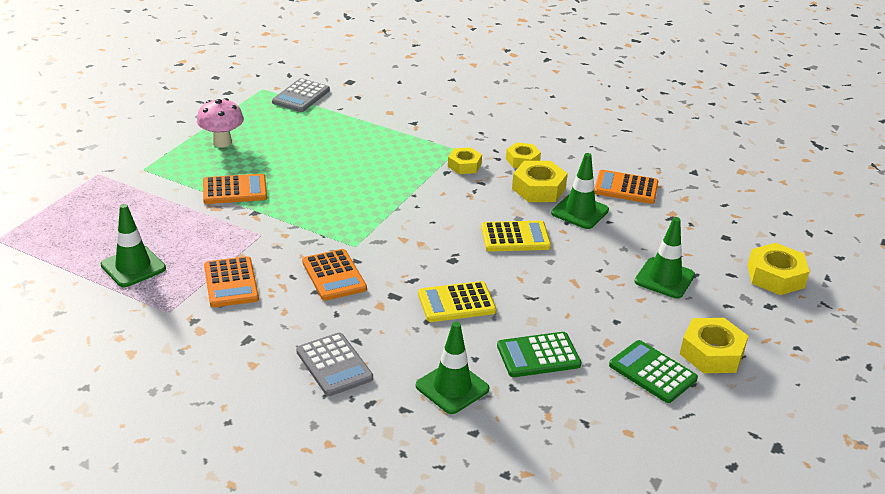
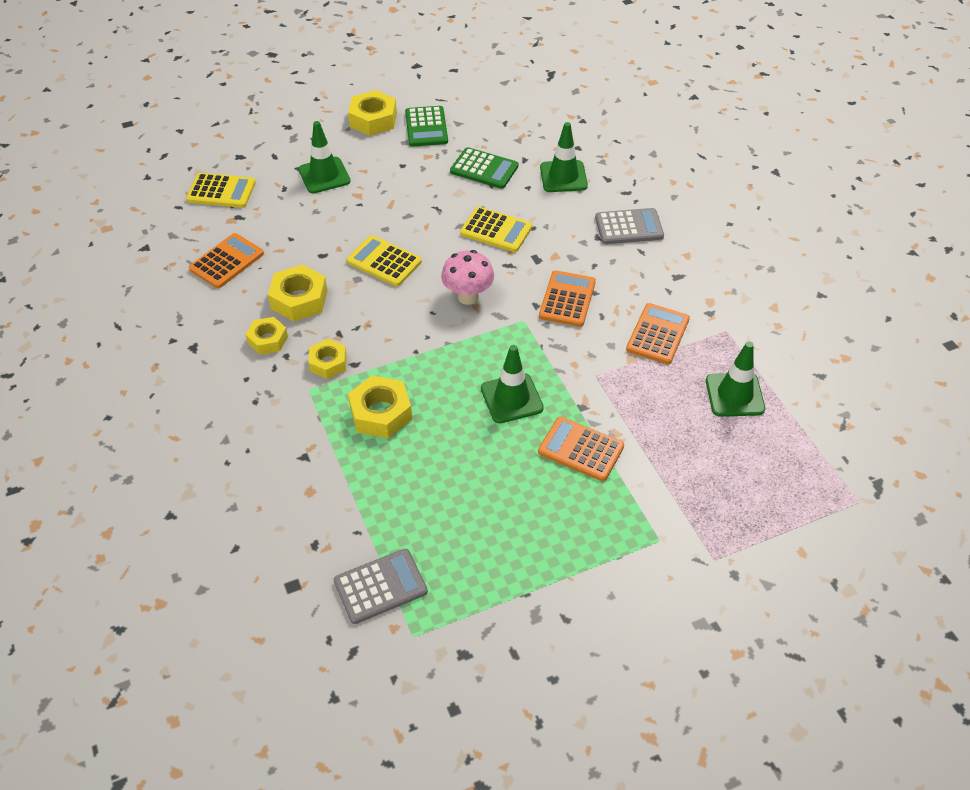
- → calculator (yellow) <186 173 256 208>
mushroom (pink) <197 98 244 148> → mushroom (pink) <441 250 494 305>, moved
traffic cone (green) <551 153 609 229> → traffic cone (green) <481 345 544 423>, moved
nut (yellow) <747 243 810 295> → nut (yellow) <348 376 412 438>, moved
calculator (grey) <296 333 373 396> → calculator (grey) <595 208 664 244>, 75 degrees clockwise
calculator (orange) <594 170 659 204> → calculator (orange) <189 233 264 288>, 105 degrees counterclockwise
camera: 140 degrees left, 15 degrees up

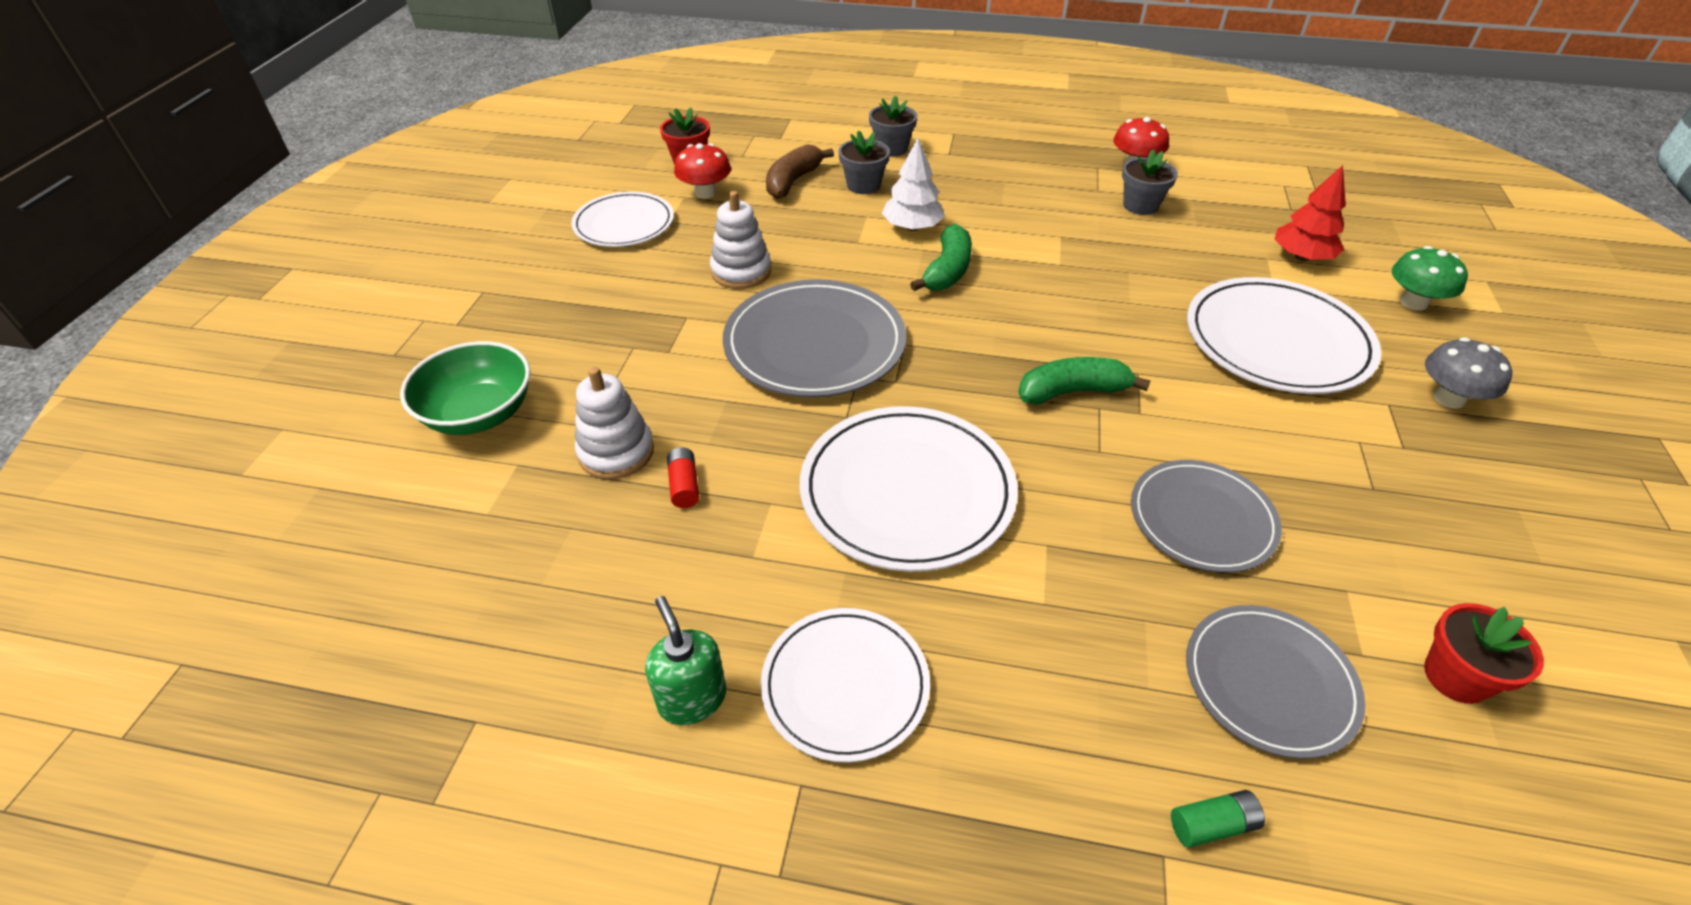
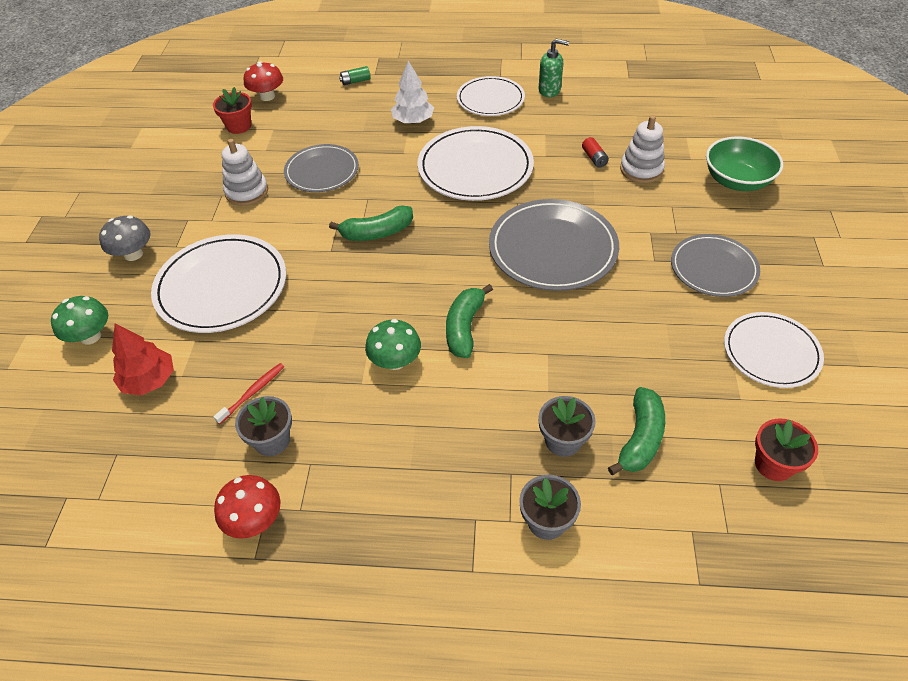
- → toothbrush (red) <213 363 284 424>
- → mushroom (green) <365 319 421 370>
mushroom (red) <674 143 731 199> → mushroom (red) <244 61 283 101>, moved
stacking toy (white) <710 191 771 289> → stacking toy (white) <222 139 268 206>, moved
tree (white) <882 138 945 231> → tree (white) <391 61 434 124>, moved
plate (grey) <1186 605 1366 759> → plate (grey) <671 234 760 297>, moved
banana (brown) <766 145 834 199> → banana (green) <608 387 665 475>
soap dispenser (green) <645 596 726 725> → soap dispenser (green) <539 39 569 97>, 45 degrees counterclockwise
camera: 175 degrees right, 5 degrees up

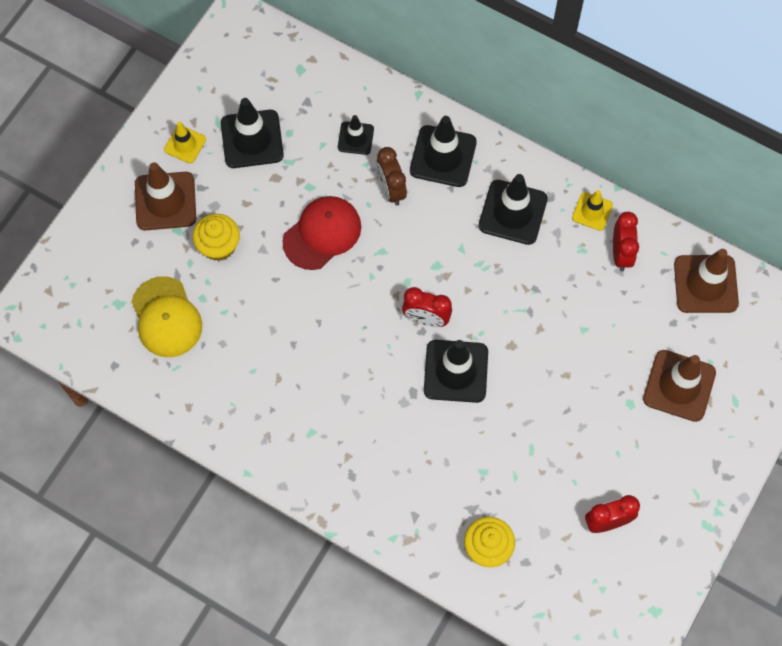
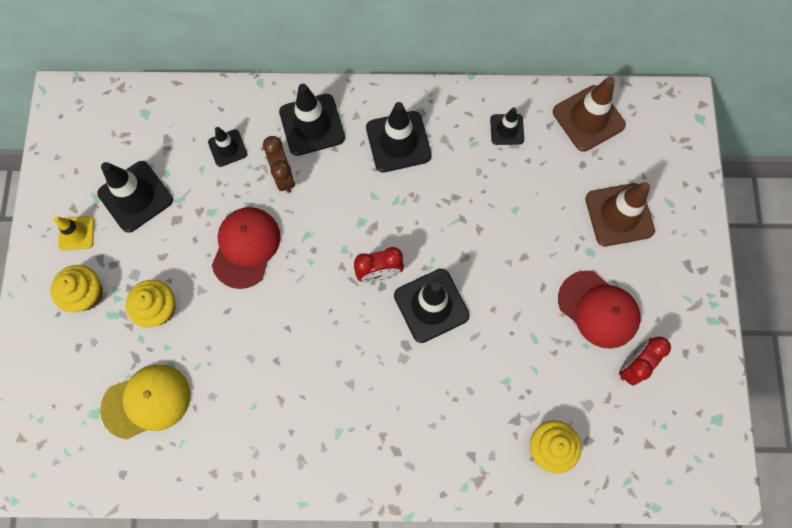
traffic cone (yellow) <572 190 613 231> → -
- → cap (red) <558 271 640 349>
traffic cone (brown) <135 162 196 230> → cupcake (yellow) <51 265 103 312>
clock (red) <613 212 639 271> → traffic cone (black) <490 107 524 145>
cap (yellow) <131 276 202 357> → cap (yellow) <100 365 190 439>, 60 degrees counterclockwise
clock (brown) <376 147 407 206> → clock (brown) <263 136 295 193>, 150 degrees counterclockwise
camera: 30 degrees left, 5 degrees up

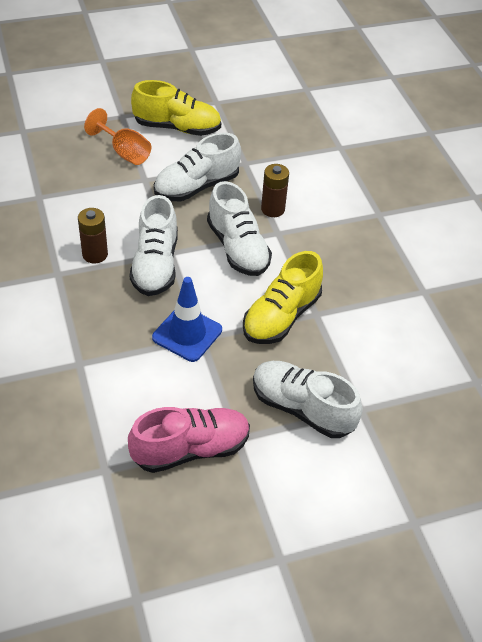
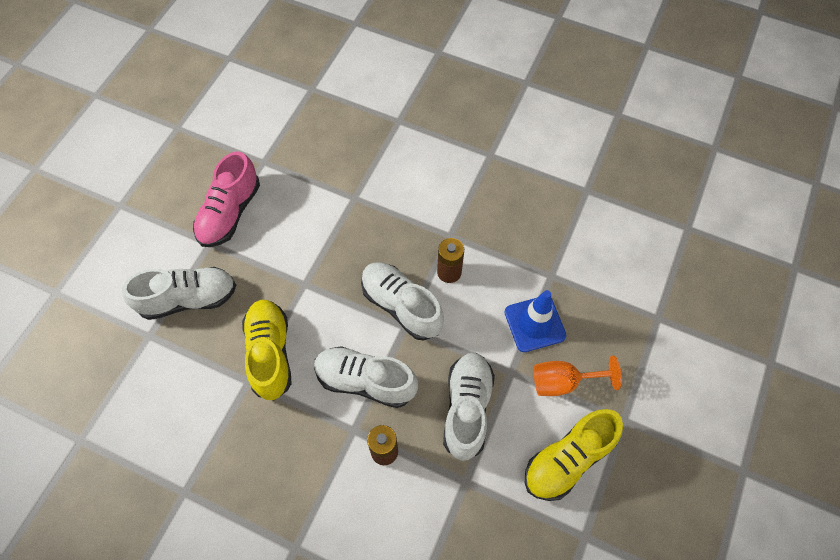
traffic cone (blue) <152 277 222 362> → traffic cone (blue) <505 290 566 352>, moved
camera: 135 degrees right, 15 degrees up

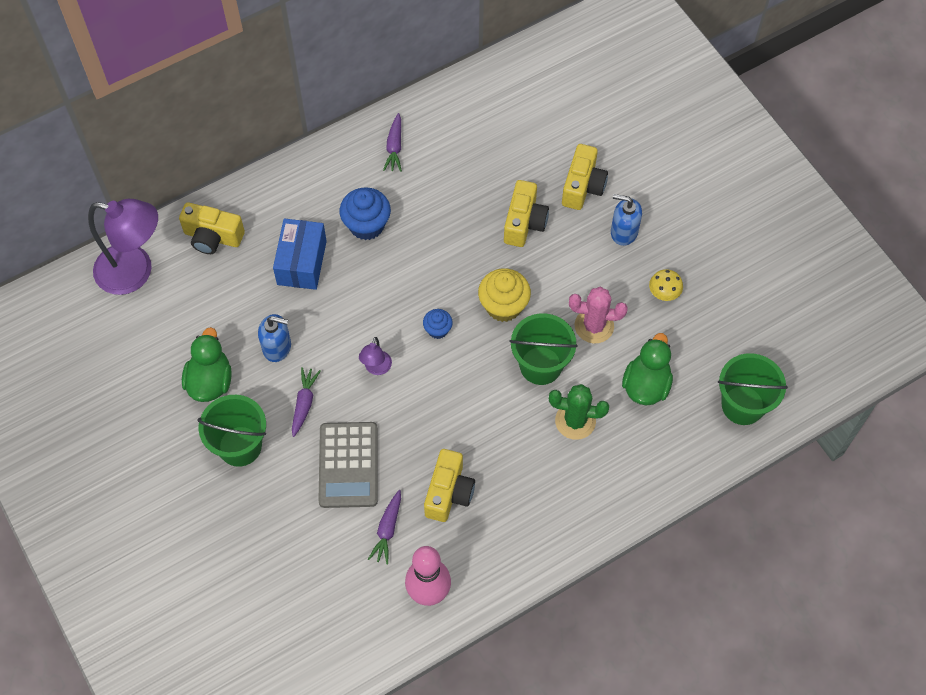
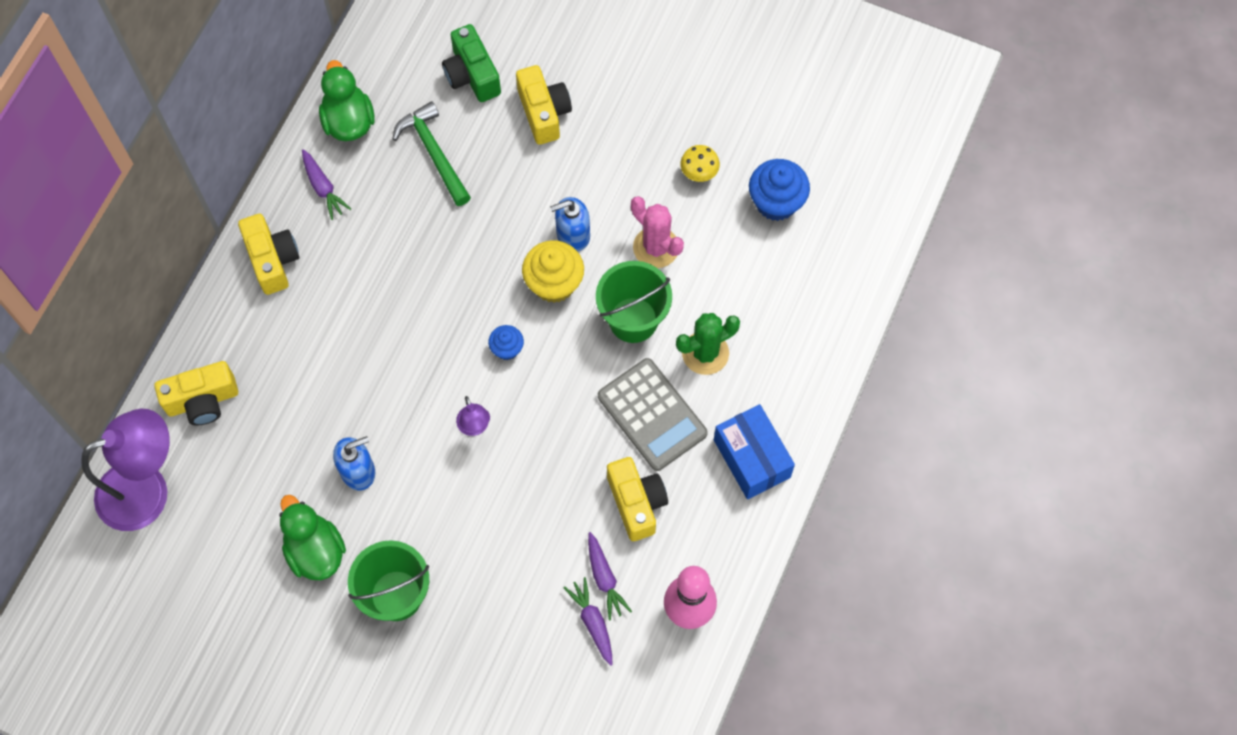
bucket (green) <718 353 788 425> → -
- → hammer (green) <392 101 471 206>
- → camera (green) <442 24 501 102>
box (blue) <273 219 327 290> → box (blue) <714 404 795 499>, moved
carrot (purple) <292 367 321 437> → carrot (purple) <563 577 612 666>, moved
calculator (grey) <319 422 378 508> → calculator (grey) <598 358 708 471>, moved
cupcake (blue) <340 187 391 240> → cupcake (blue) <749 159 810 221>, moved
camera (yellow) <504 180 549 247> → camera (yellow) <238 214 299 295>, moved
soap dispenser (blue) <611 194 642 246> → soap dispenser (blue) <550 197 590 252>, moved
duck (green) <622 333 673 406> → duck (green) <319 60 375 141>, moved
cactus (pink) <569 287 628 343> → cactus (pink) <631 196 684 268>, 75 degrees clockwise
camera: 35 degrees left, 5 degrees up

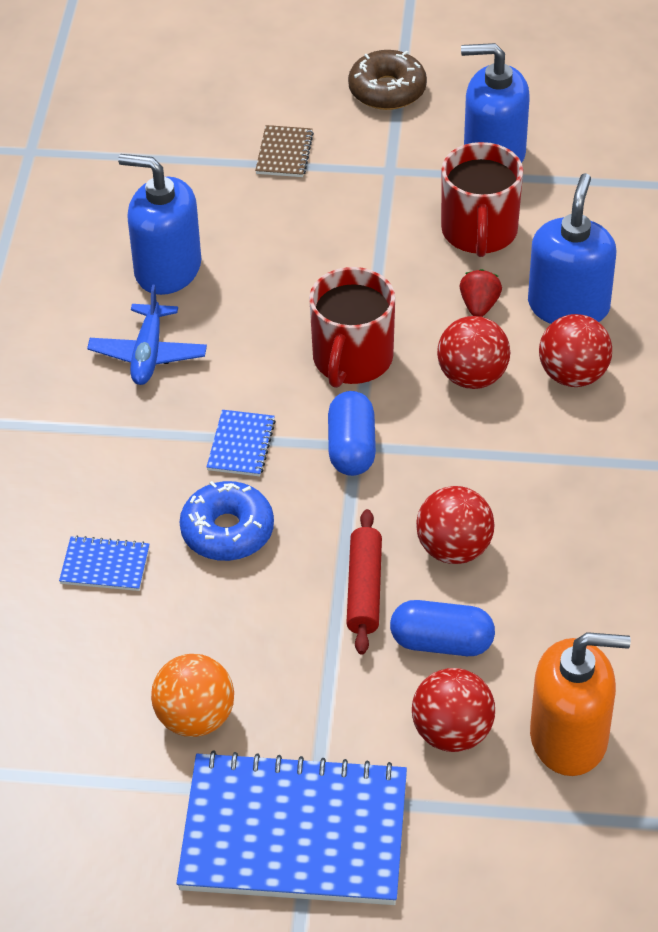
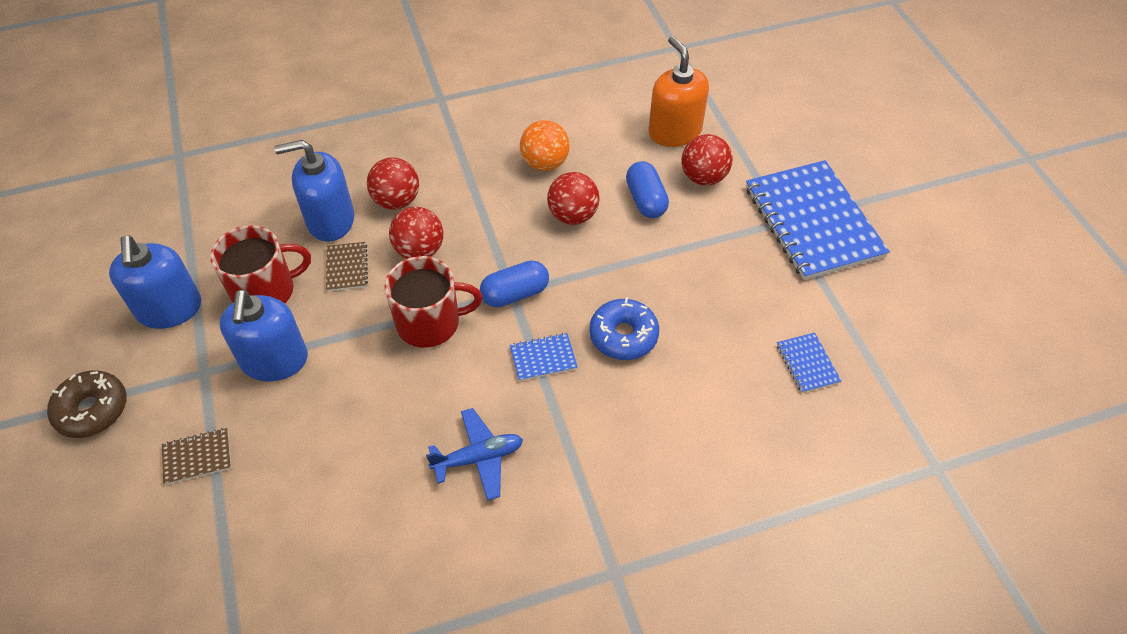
rolling pin (red) <346 509 382 655> → -
notebook (blue) <59 536 149 591> → notebook (blue) <777 333 841 393>, moved
soap dispenser (blue) <118 154 201 295> → soap dispenser (blue) <220 289 308 381>, moved
ball (orange) <151 654 234 737> → ball (orange) <520 120 570 171>, moved
strawberry (red) <460 269 502 317> → notebook (brown) <326 242 368 291>
camera: 115 degrees left, 5 degrees up

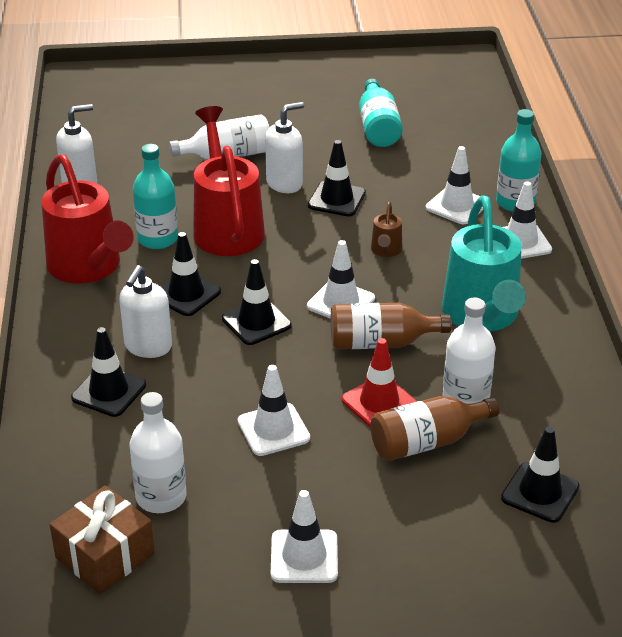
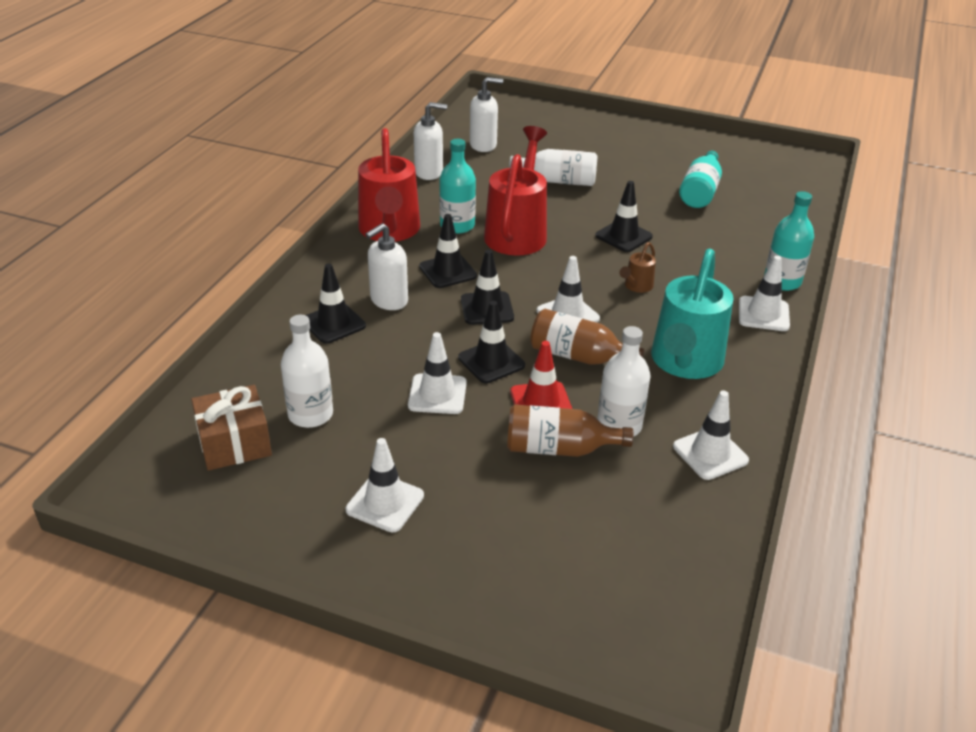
soap dispenser (white) <265 102 304 193> → soap dispenser (white) <470 77 503 152>, moved
traffic cone (white) <426 146 483 224> → traffic cone (white) <673 390 749 480>, moved
traffic cone (black) <501 426 580 523> → traffic cone (black) <458 301 525 383>, moved
camera: 25 degrees right, 0 degrees up

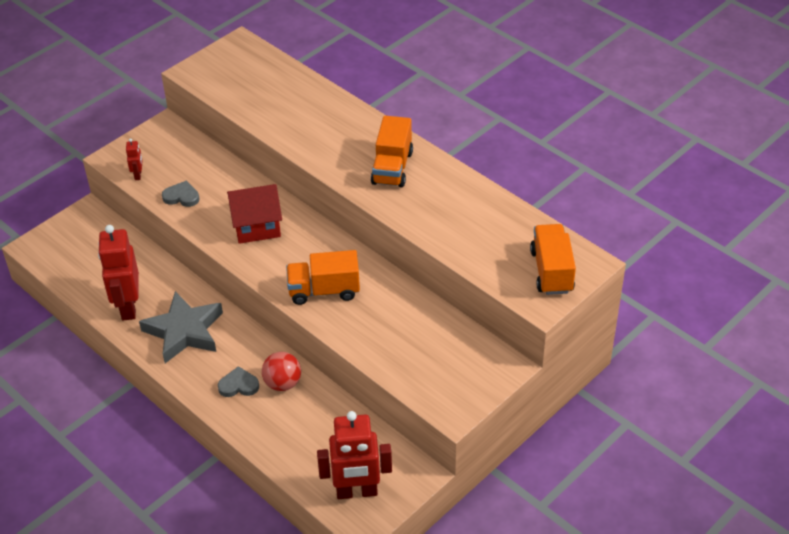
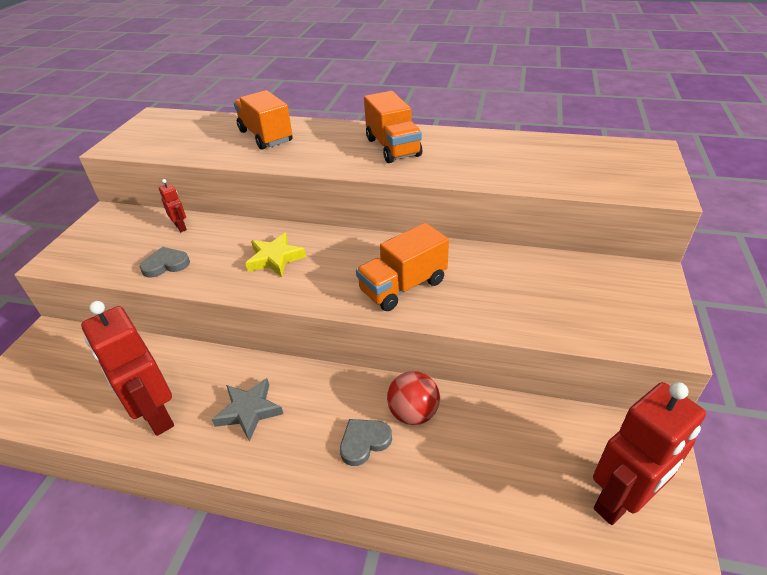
robot (red) <126 139 143 180> → robot (red) <159 179 187 232>, moved
truck (orange) <530 224 576 295> → truck (orange) <234 90 293 150>, moved
house (red) <227 184 282 244> → star (yellow) <245 233 306 277>
star (grey) <139 291 223 363> → star (grey) <211 378 283 442>, x0.61
camera: 30 degrees left, 5 degrees down

